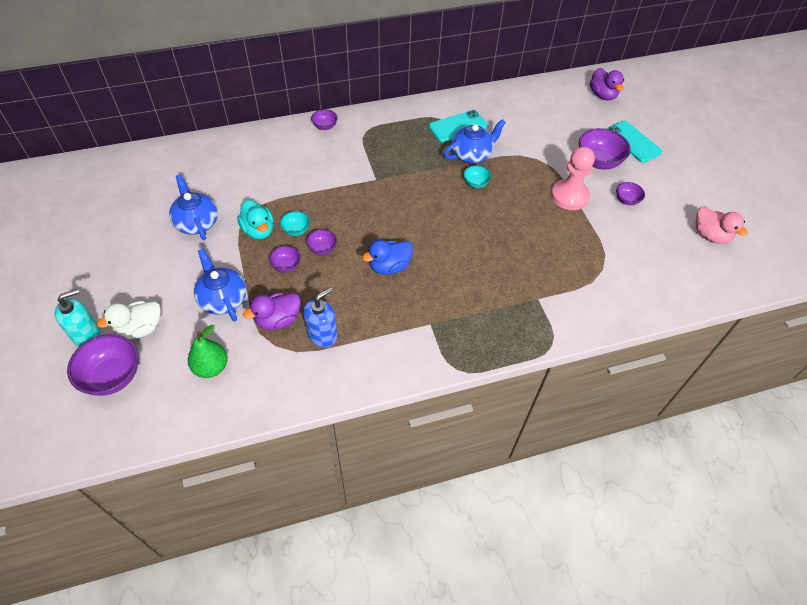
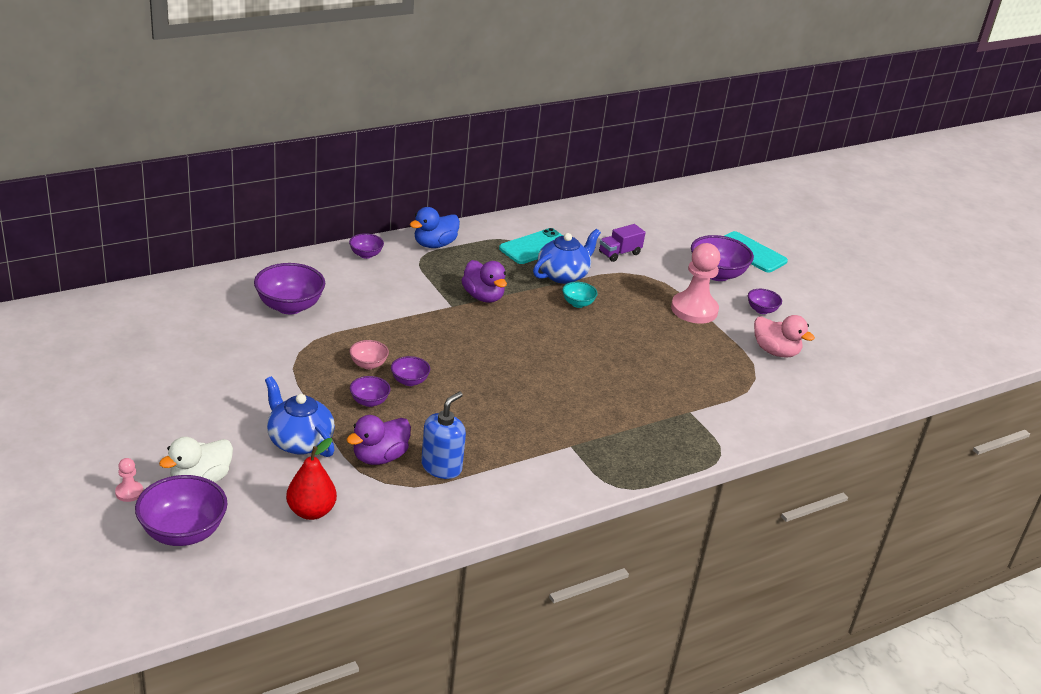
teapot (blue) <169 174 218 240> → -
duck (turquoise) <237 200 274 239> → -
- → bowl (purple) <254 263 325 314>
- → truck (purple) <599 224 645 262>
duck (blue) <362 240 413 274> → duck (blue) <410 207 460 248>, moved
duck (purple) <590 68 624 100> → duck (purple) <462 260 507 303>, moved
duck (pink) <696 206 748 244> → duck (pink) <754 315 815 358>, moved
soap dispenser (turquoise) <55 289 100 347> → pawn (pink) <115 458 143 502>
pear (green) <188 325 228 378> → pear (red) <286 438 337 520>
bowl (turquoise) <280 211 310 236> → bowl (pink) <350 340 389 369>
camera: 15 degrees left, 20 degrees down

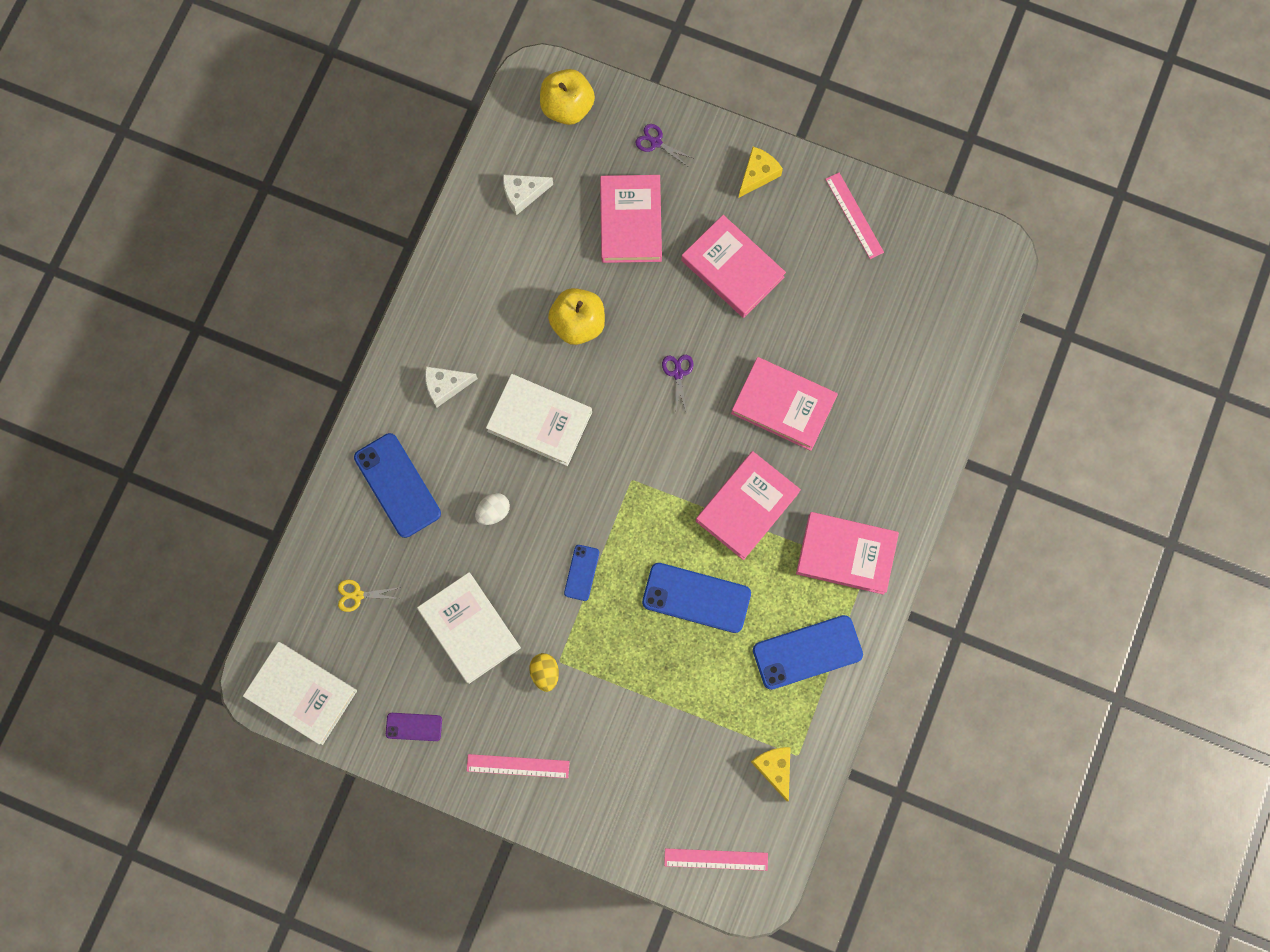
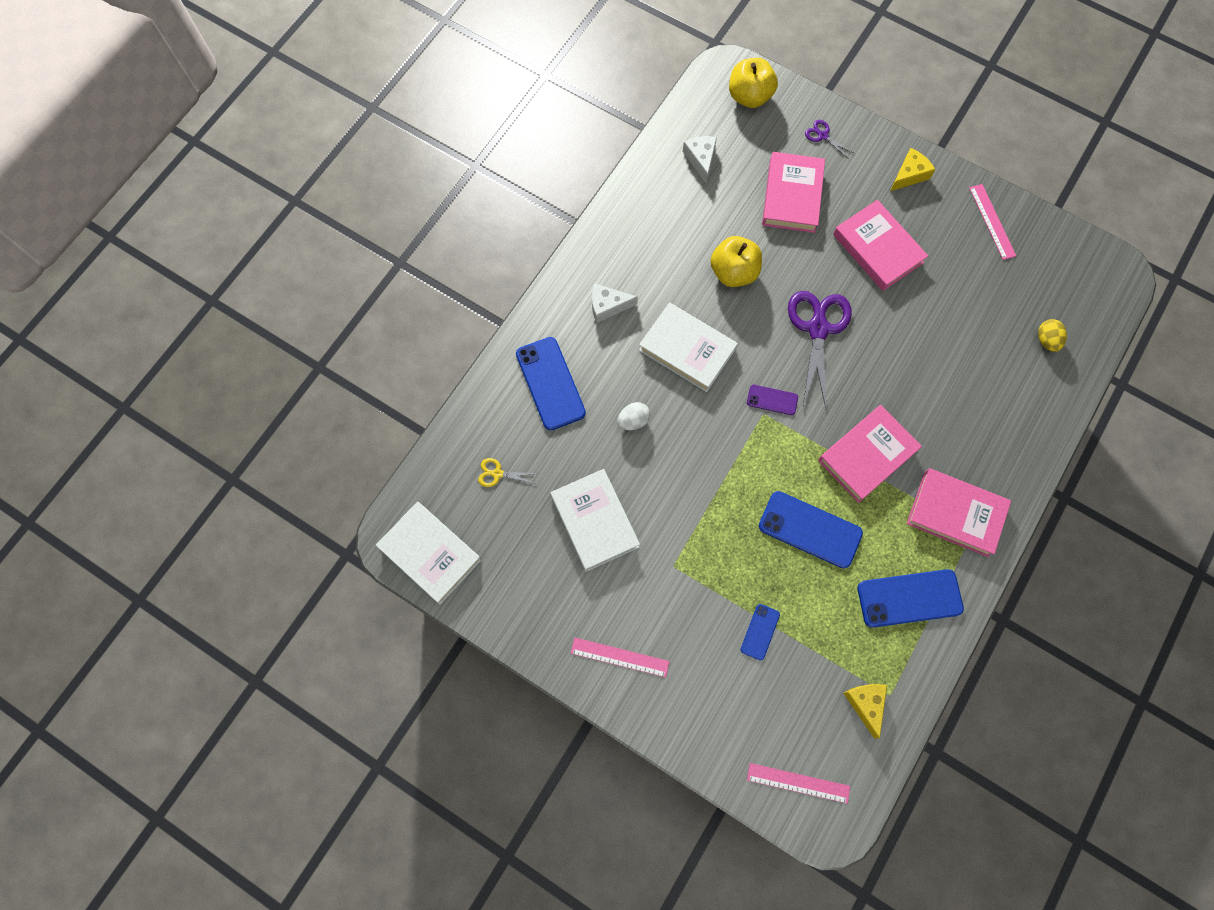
book (pink) <731 357 838 451> → -
phone (purple) <386 713 442 741> → phone (purple) <747 385 798 415>, moved
egg (yellow) <529 653 559 692> → egg (yellow) <1038 319 1067 352>, moved
phone (blue) <564 545 599 601> → phone (blue) <741 604 780 661>, moved
cheese (white) <503 174 553 215> → cheese (white) <683 136 717 183>, 90 degrees clockwise
scissors (purple) <662 355 694 413> → scissors (purple) <788 291 852 408>, x2.22
camera: 10 degrees right, 5 degrees down

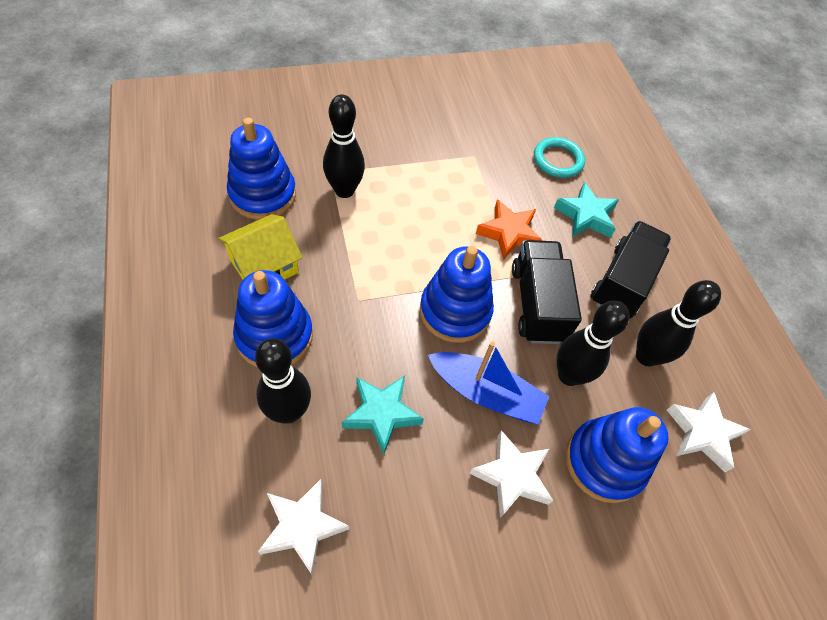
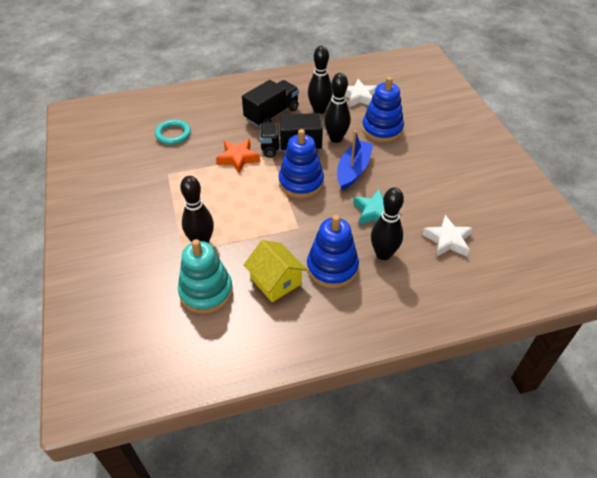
star (white) <469 430 553 518> → -
star (turquoise) <554 182 619 238> → -
stacking toy (blue) <227 118 296 220> → stacking toy (turquoise) <178 239 233 314>
truck (black) <590 221 671 319> → truck (black) <242 80 299 127>, 105 degrees clockwise
camera: 85 degrees left, 10 degrees down

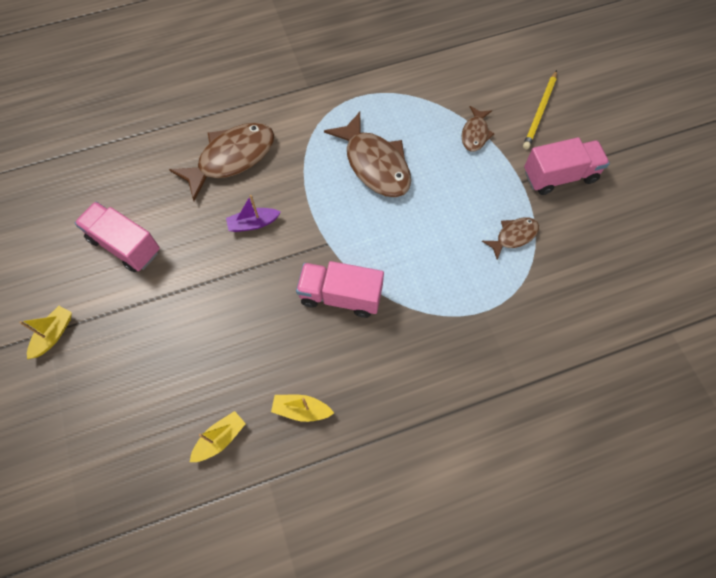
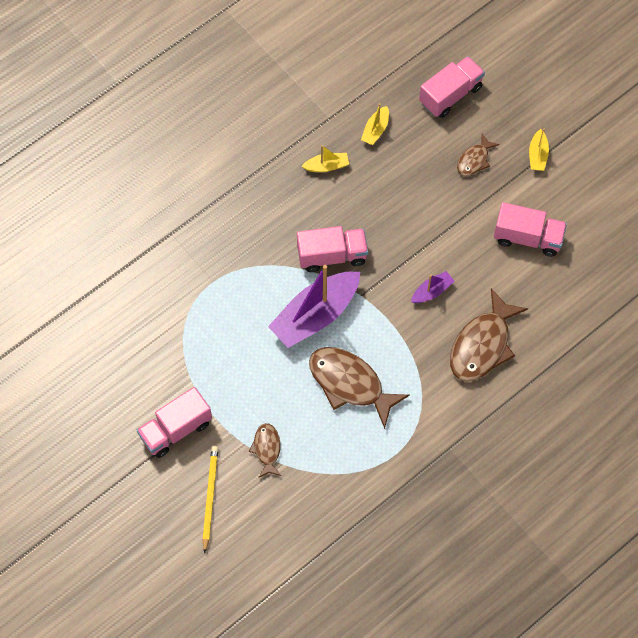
- → boat (purple) <268 265 360 348>
- → truck (pink) <419 56 485 118>
fish (brown) <482 217 539 260> → fish (brown) <457 134 499 176>, moved
camera: 160 degrees right, 0 degrees up

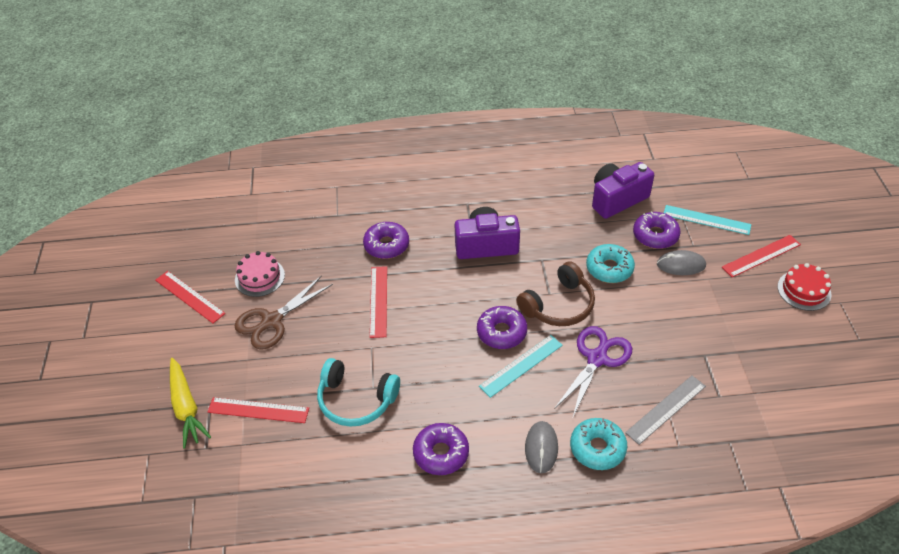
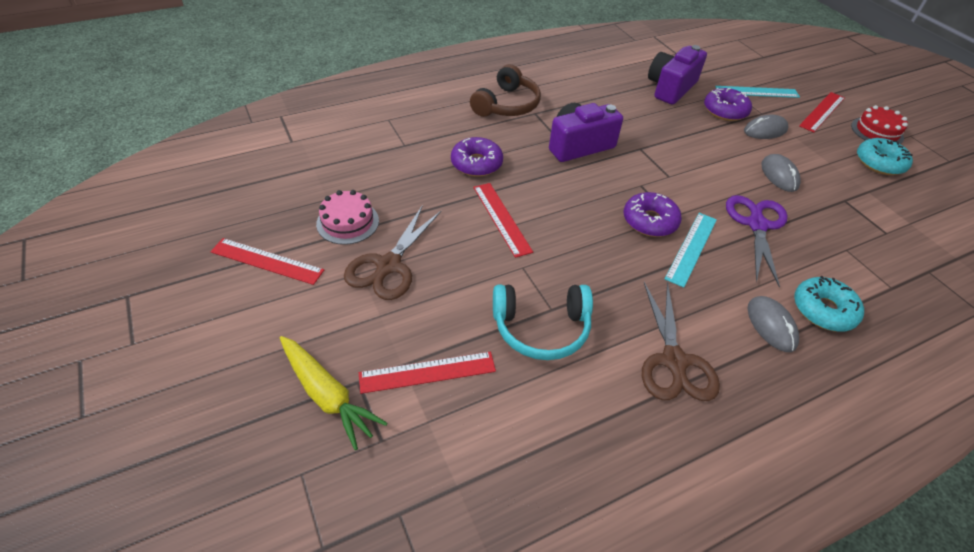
ruler (grey) <625 376 706 445> → -
- → mouse (grey) <761 154 801 192>
headphones (brown) <517 261 595 326> → headphones (brown) <470 64 541 117>, moved
donut (turquoise) <586 244 635 283> → donut (turquoise) <857 138 913 175>, moved
donut (purple) <413 423 469 475> → scissors (brown) <642 281 720 401>
camera: 25 degrees left, 0 degrees up

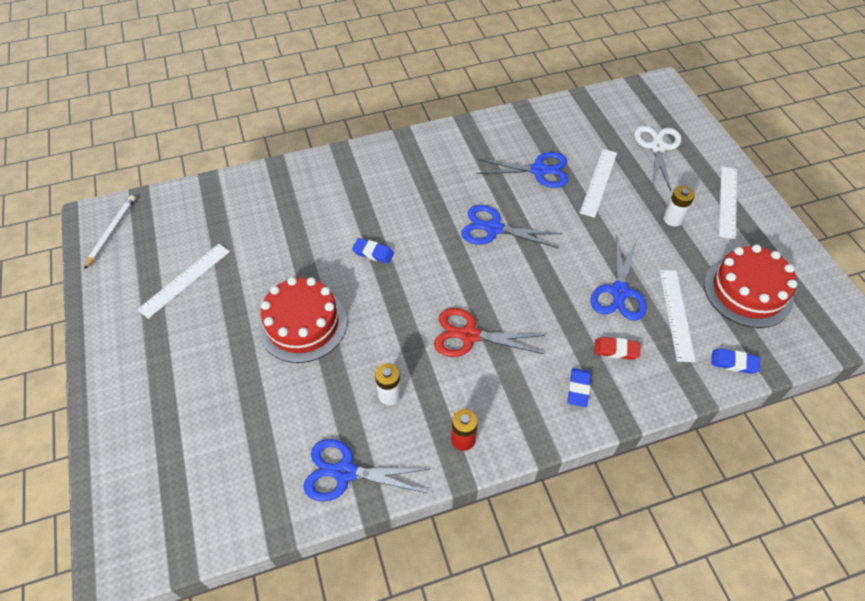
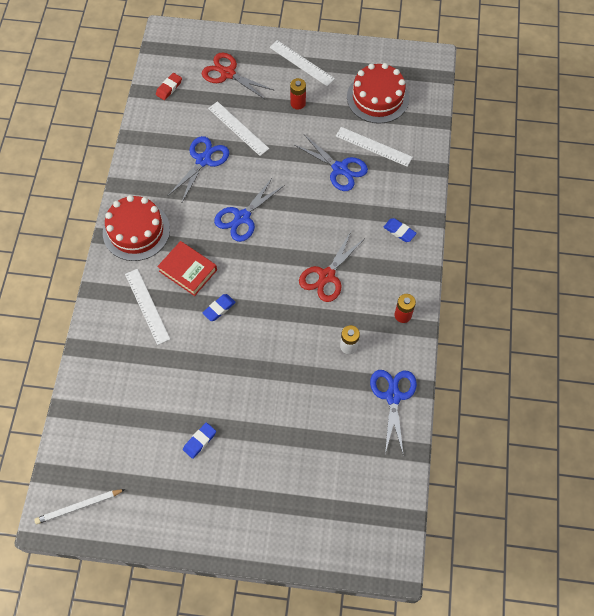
- → book (red) <157 241 217 296>
ruler (white) <137 244 230 319> → ruler (white) <125 269 170 345>, moved
cake (red) <258 277 347 363> → cake (red) <103 195 170 261>, moved
eraser (red) <594 337 640 360> → eraser (red) <156 73 182 100>, moved
eraser (blue) <711 348 760 374> → eraser (blue) <183 423 216 459>, moved
scissors (white) <634 126 681 191> → scissors (red) <202 53 275 100>
battery (white) <663 186 695 227> → battery (red) <290 78 306 110>
pencil (white) <84 195 136 269> → pencil (white) <34 489 125 524>, 60 degrees counterclockwise
scissors (blue) <303 439 429 502> → scissors (blue) <370 370 417 456>, 150 degrees clockwise
camera: 65 degrees left, 10 degrees up

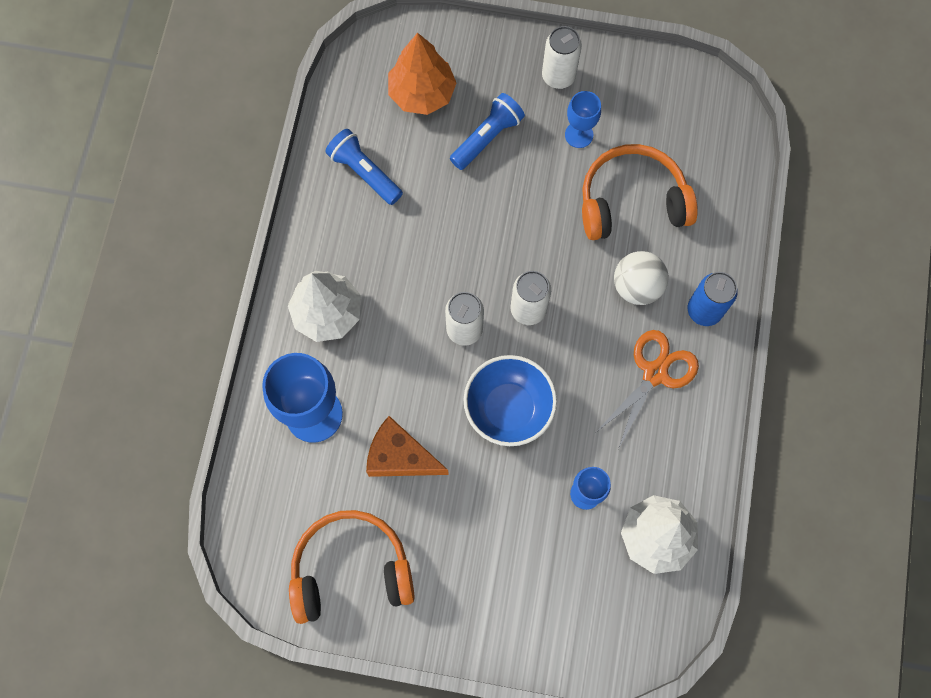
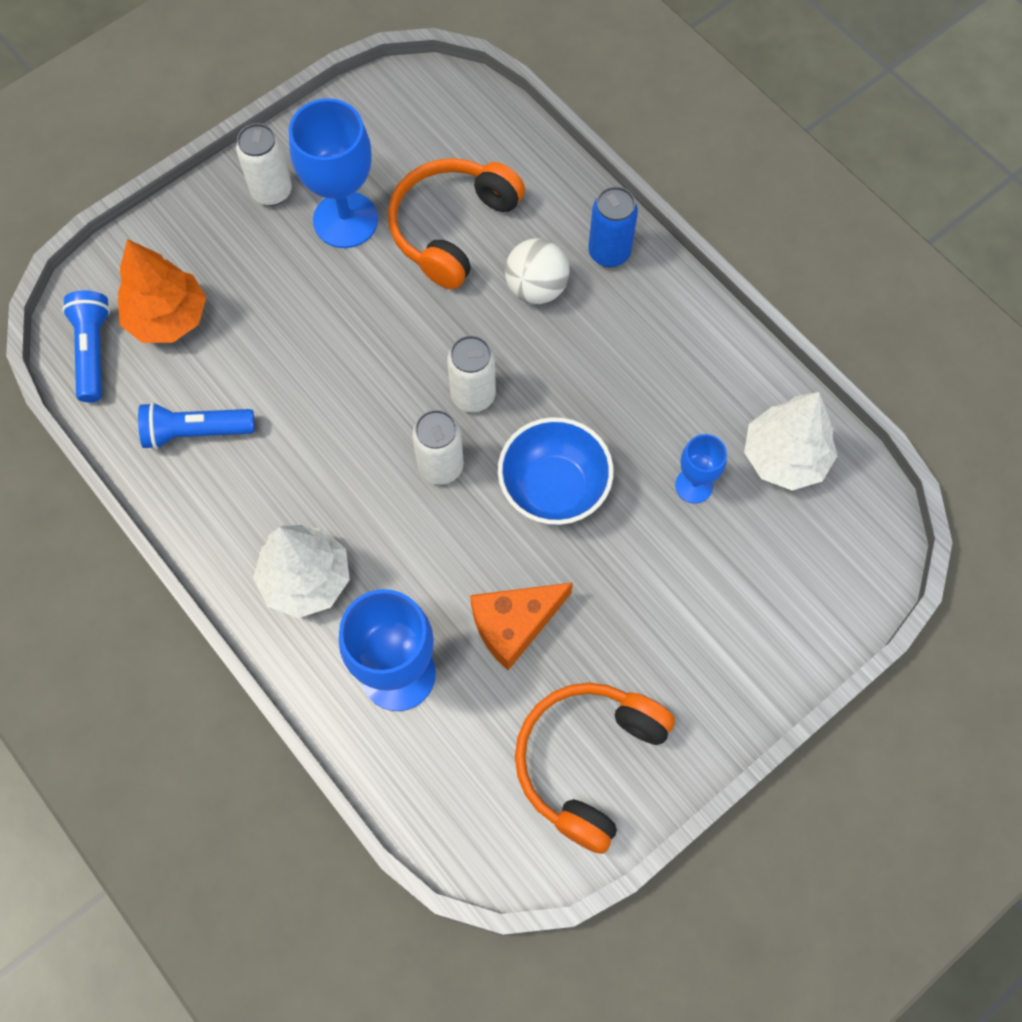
scissors (orange) <596 330 699 449> → -
flashlight (blue) <450 93 525 170> → flashlight (blue) <62 290 110 402>, moved
goblet (blue) <565 91 601 148> → goblet (blue) <289 98 378 248>, x1.87
camera: 50 degrees left, 5 degrees down

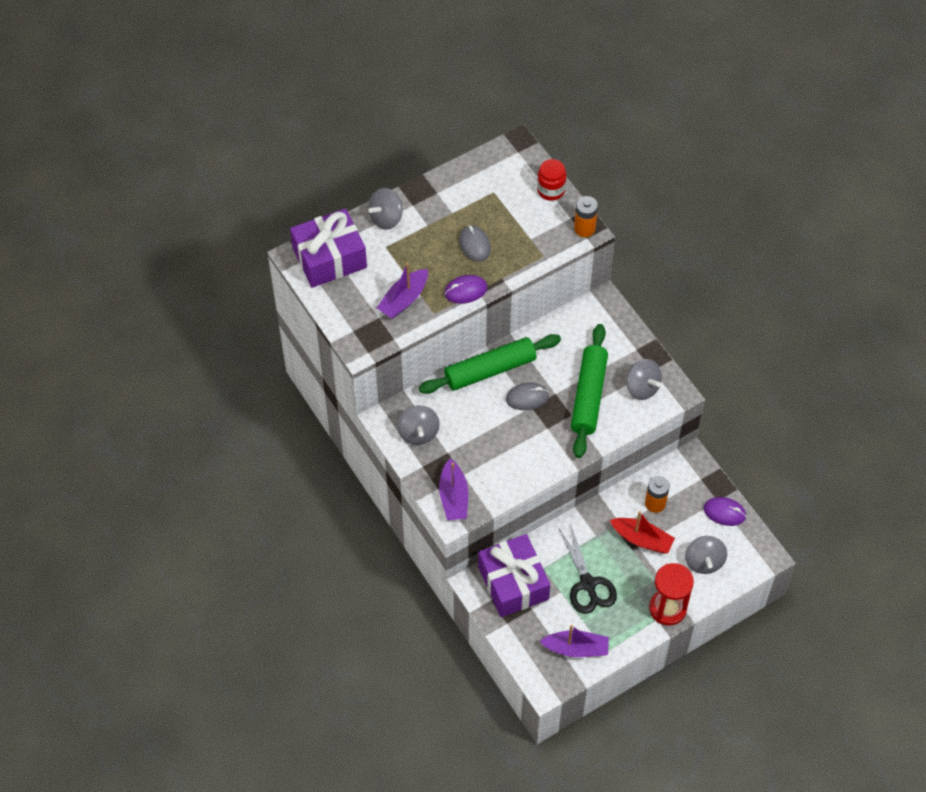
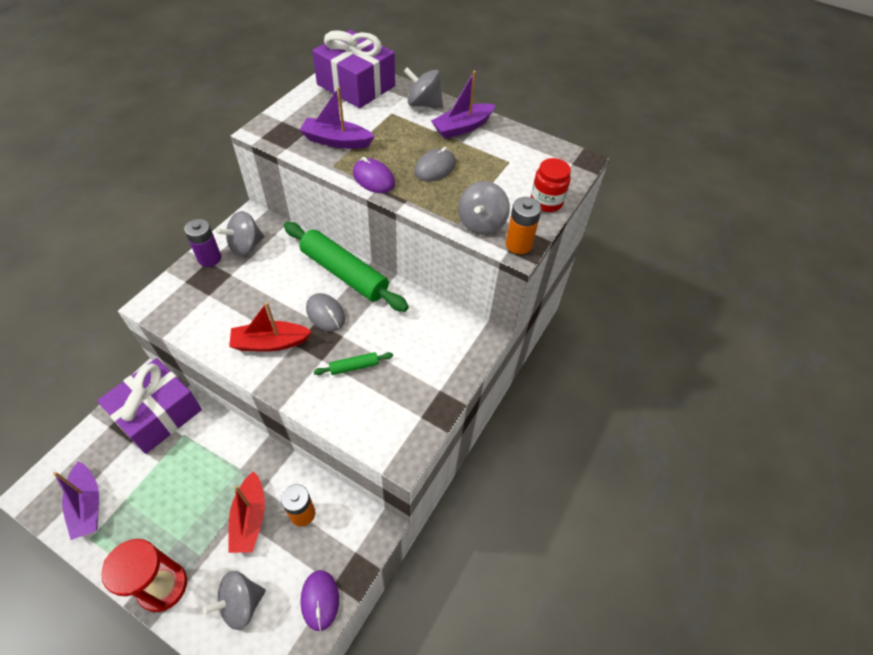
scissors (black) <559 524 617 614> → -
- → battery (purple) <184 219 221 267>
- → boat (red) <229 302 312 352>
boat (purple) <439 459 468 520> → boat (purple) <431 71 495 139>, moved
spinning top (grey) <626 359 662 400> → spinning top (grey) <458 181 510 235>, moved
rolling pin (green) <571 324 608 458> → rolling pin (green) <314 352 393 375>, x0.43
camera: 60 degrees right, 5 degrees down

